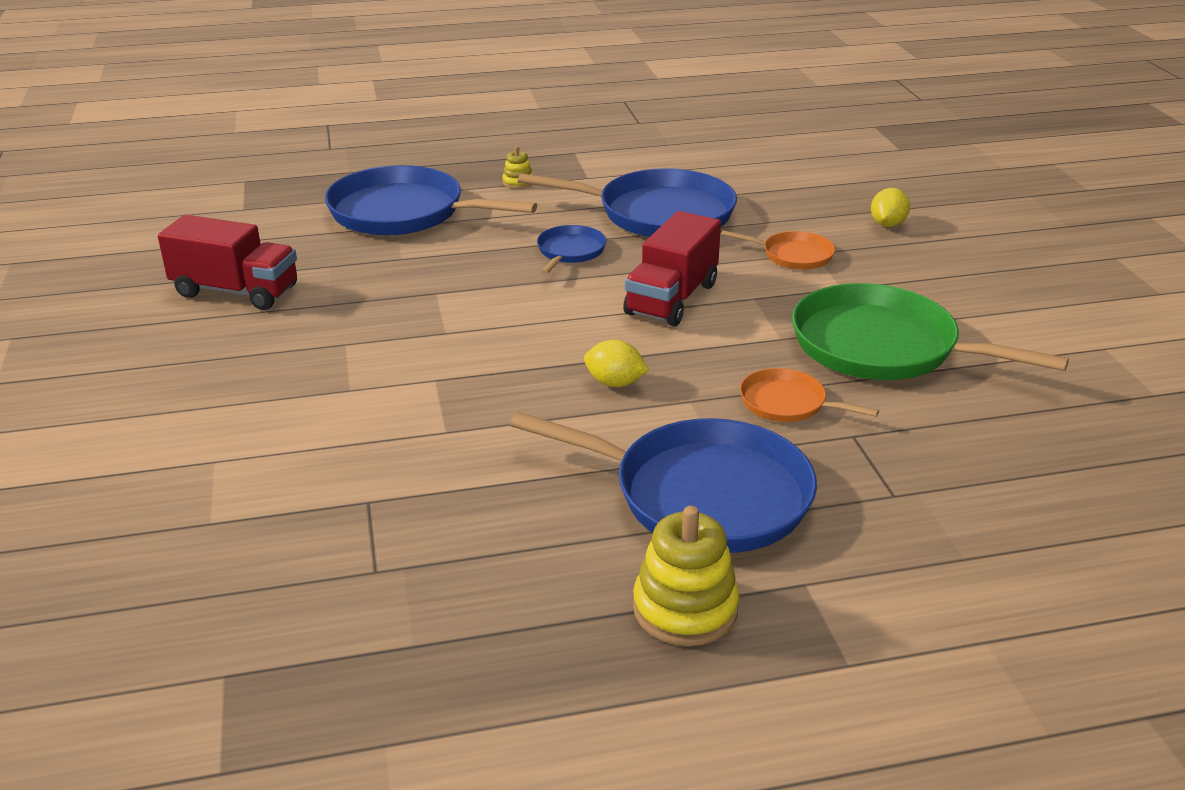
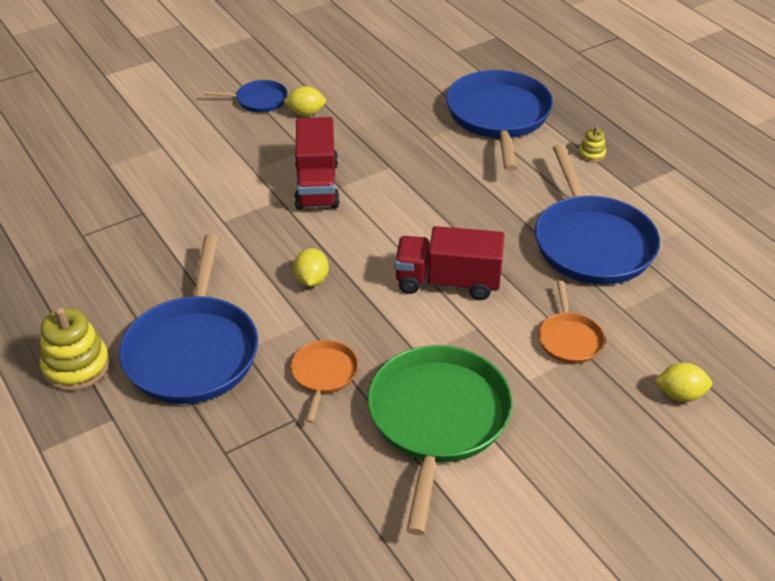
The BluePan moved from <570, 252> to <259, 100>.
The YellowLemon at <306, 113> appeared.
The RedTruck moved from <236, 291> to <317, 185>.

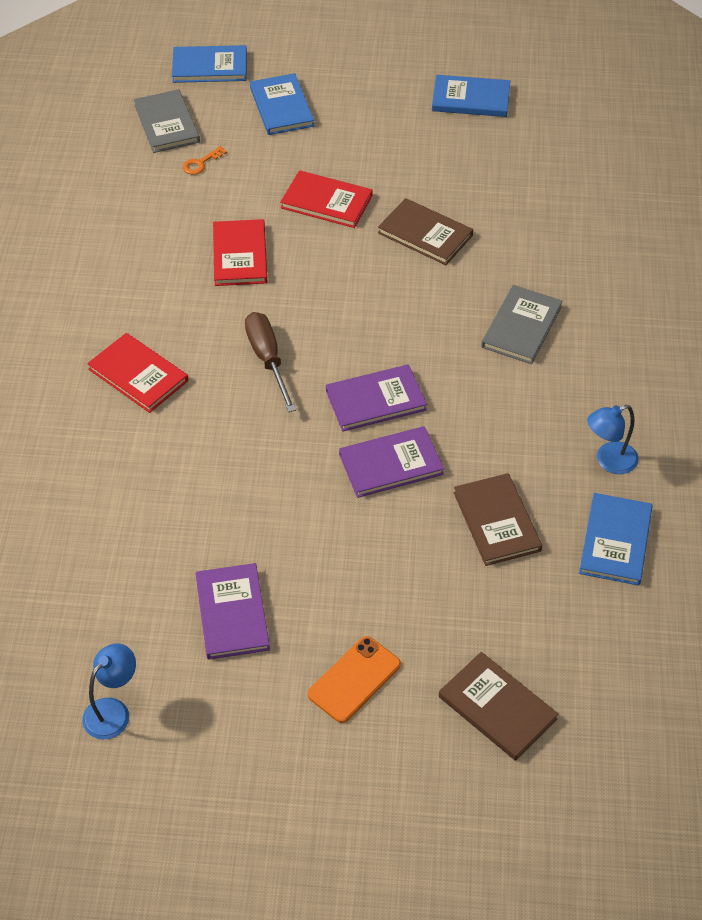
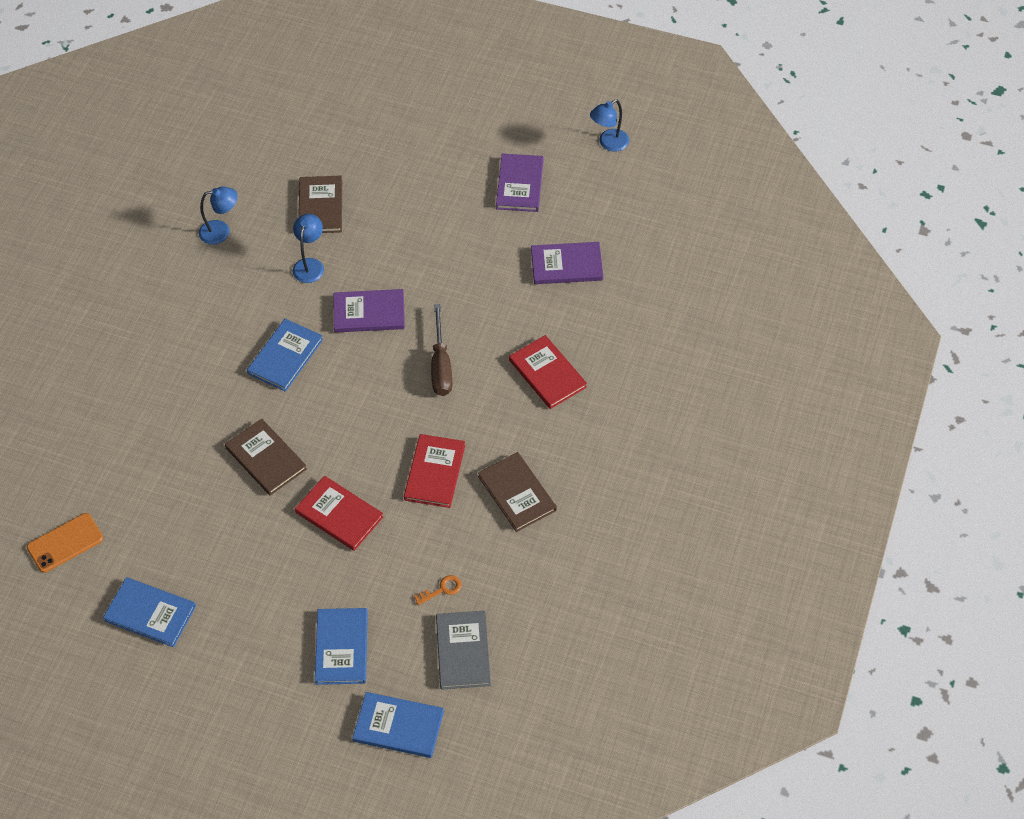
The OrangePhone moved from <354, 679> to <65, 543>.
The BlueBook moved from <615, 541> to <285, 356>.
The BlueLamp at <310, 265> appeared.
The BrownBook moved from <497, 708> to <517, 493>.
The PurpleBook moved from <391, 464> to <566, 265>.
The GreyBook at <521, 327> disappeared.

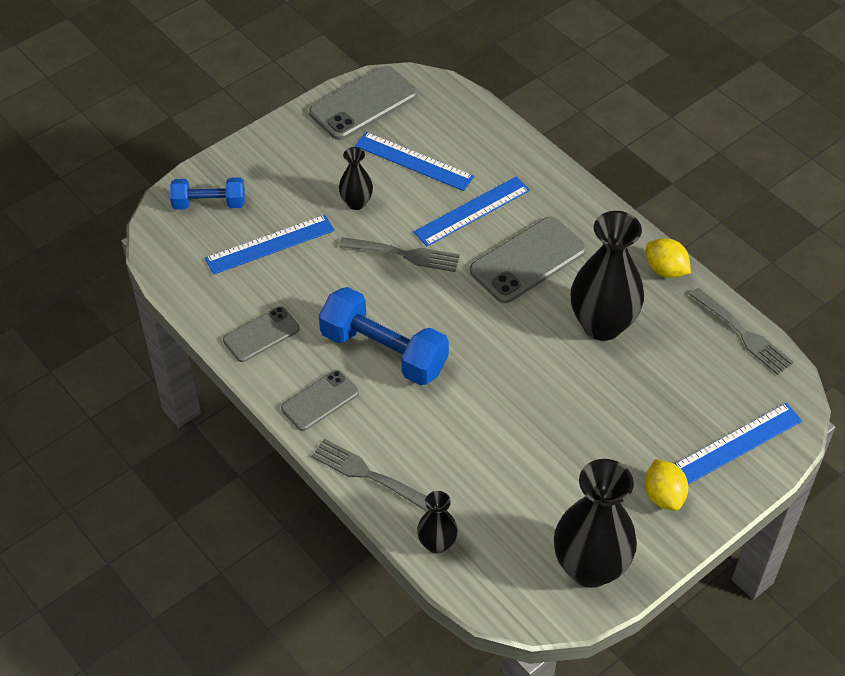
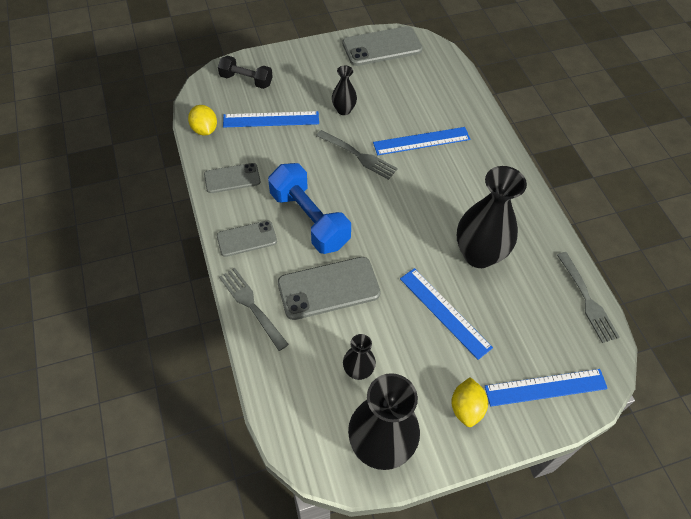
The YellowLemon moved from <665, 270> to <204, 129>.
The BlueDumbbell at <209, 204> became the BlackDumbbell at <246, 80>.
The GreyPhone moved from <528, 260> to <328, 288>.
The BlackVase moved from <437, 543> to <358, 371>.
The BlueRuler moved from <414, 161> to <444, 312>.

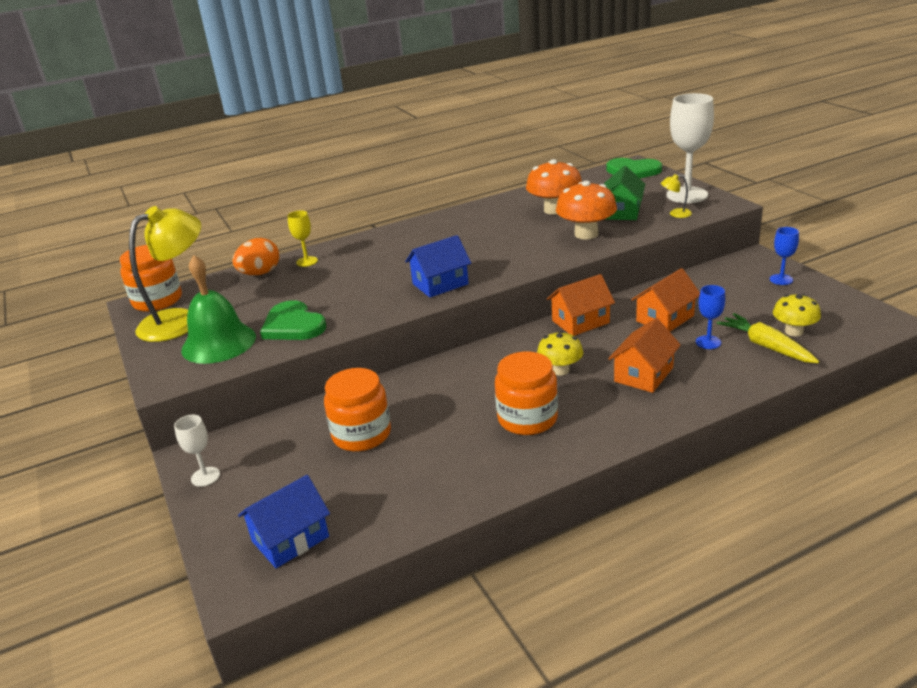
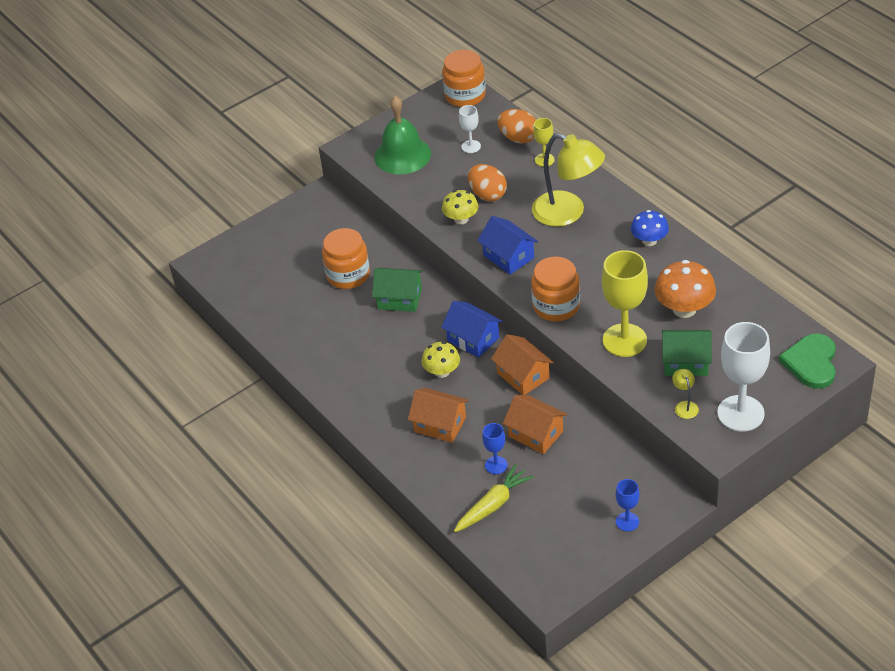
The GreenHouse at <399, 299> appeared.
The BlueHouse moved from <290, 539> to <473, 339>.
The YellowMushroom moved from <793, 331> to <461, 219>.
The WhiteGoblet moved from <205, 477> to <471, 146>.
The OrangeEgg at <487, 194> appeared.
The OrangeJar moved from <527, 418> to <556, 306>.
The YellowLamp moved from <180, 320> to <568, 213>.
The OrangeMushroom at <586, 234> was replaced by the YellowGoblet at <624, 340>.
The BlueMushroom at <649, 241> appeared.
The GreenHeart at <293, 325> disappeared.

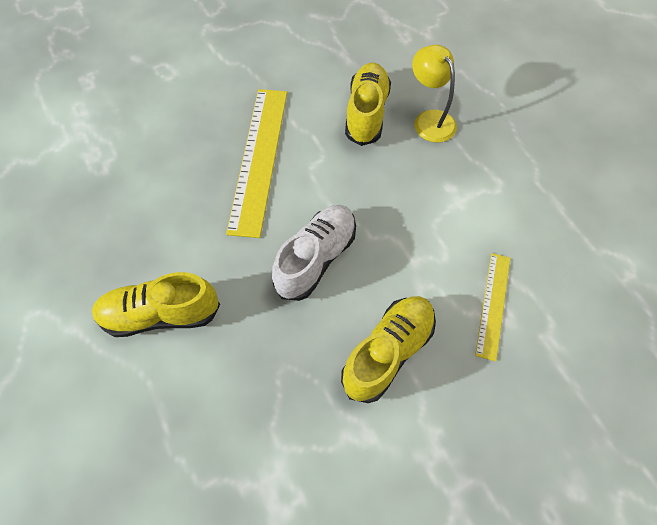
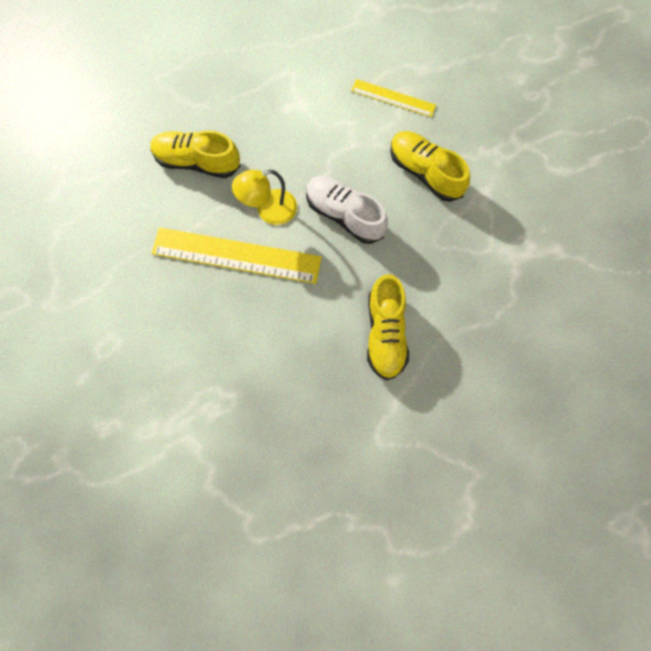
The YellowLamp moved from <429, 119> to <268, 210>.

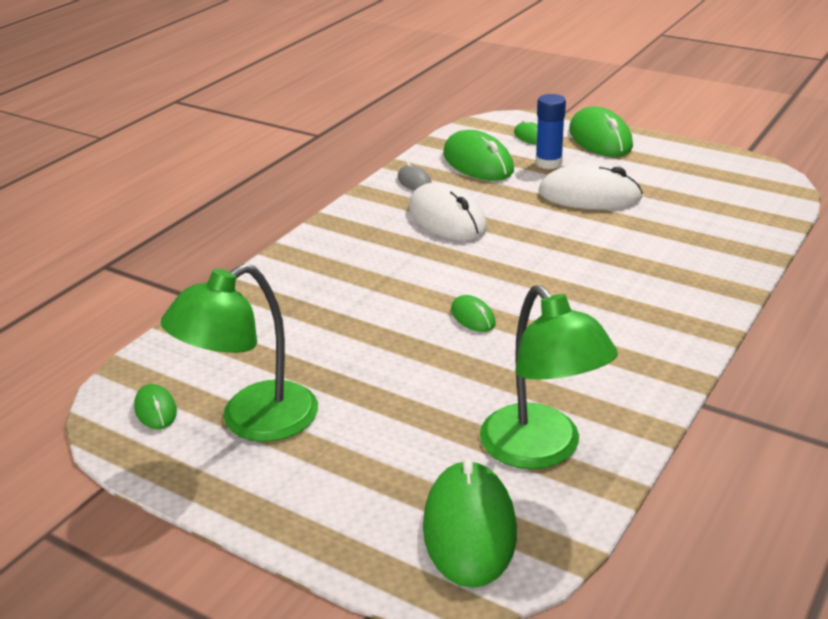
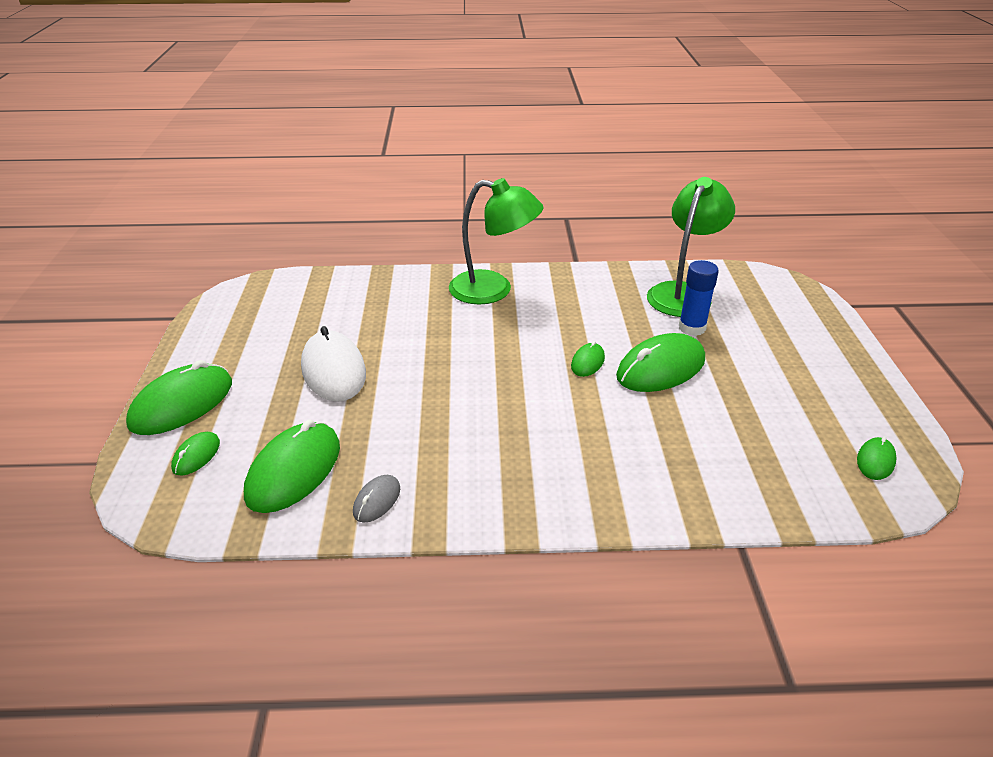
The GreenLamp moved from <252, 421> to <493, 290>.
The GreenMouse moved from <469, 528> to <660, 368>.
The BlueGlueStick moved from <548, 163> to <692, 328>.
The WhiteMouse at <447, 219> disappeared.

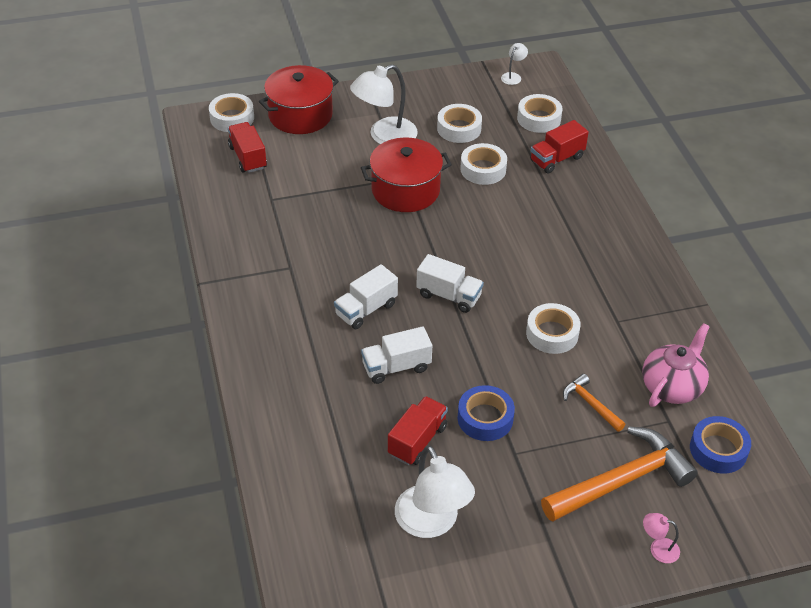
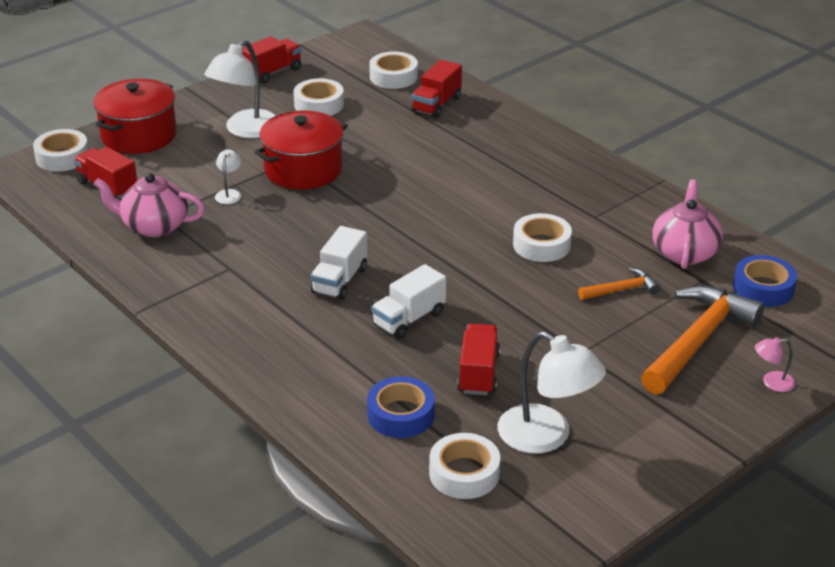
The PinkTeapot at <154, 226> appeared.
The WhiteLamp moved from <513, 76> to <229, 193>.
The RedTruck at <272, 72> appeared.
The BlueTape moved from <485, 418> to <401, 415>.
The WhiteTape moved from <483, 169> to <464, 473>.
The OrangeHammer at <590, 404> turned 135 degrees clockwise.
The WhiteTruck at <449, 296> disappeared.

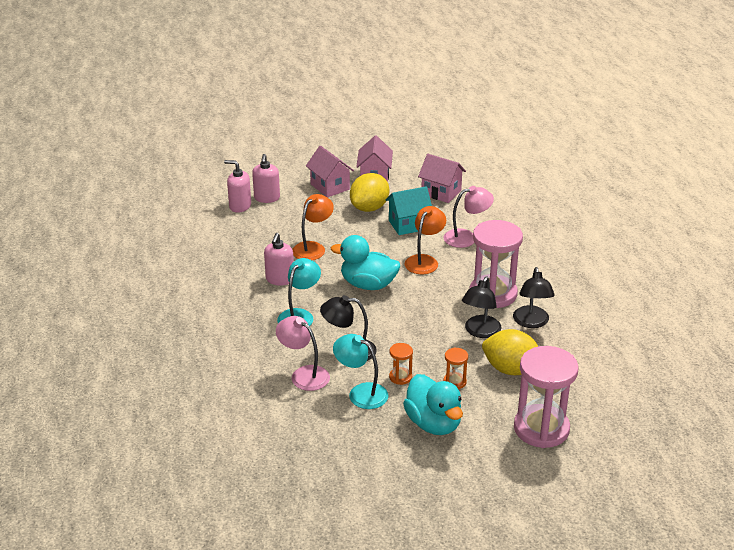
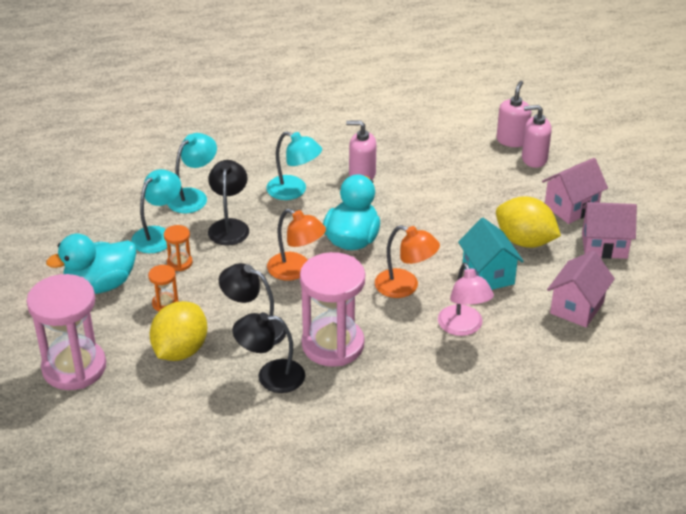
The PinkLamp at <304, 374> became the TurquoiseLamp at <193, 196>.
The OrangeLamp moved from <313, 248> to <296, 270>.

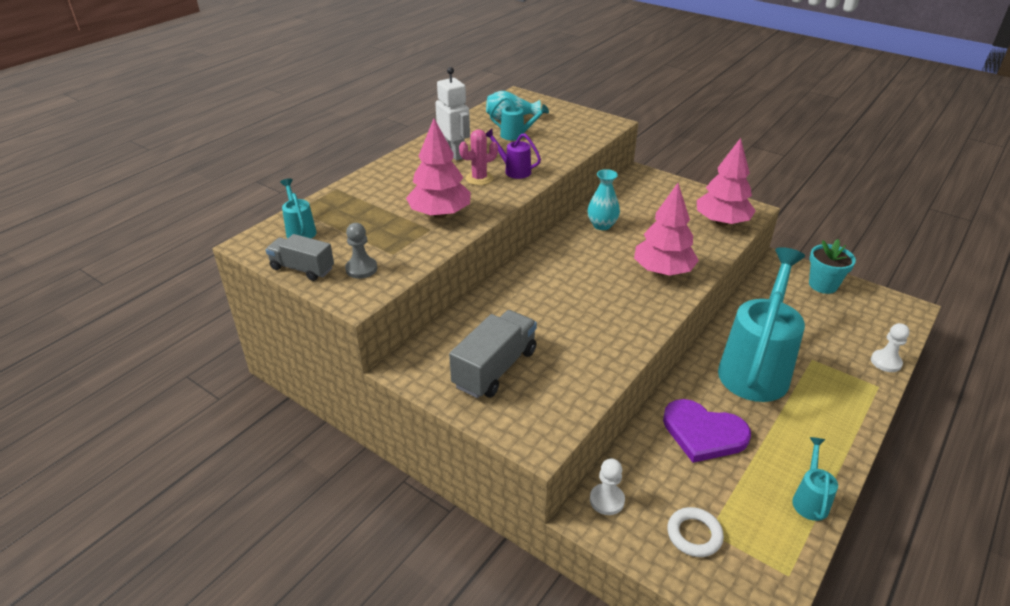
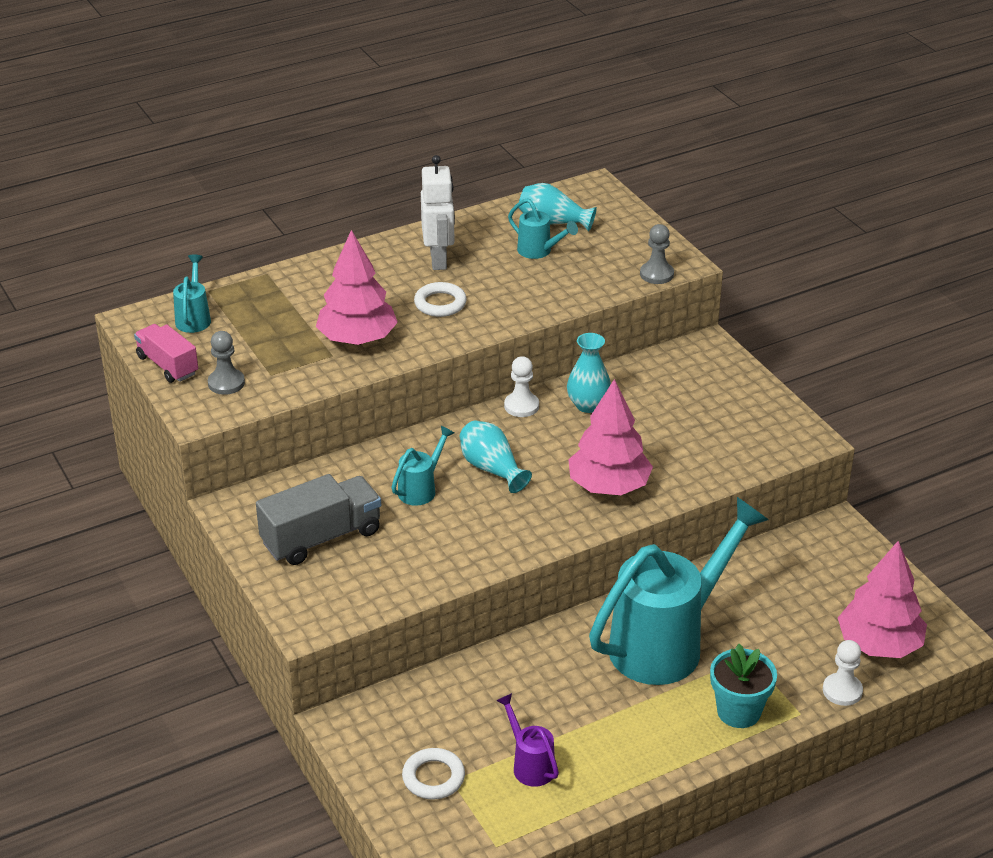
The GreyTruck at <302, 269> became the PinkTruck at <167, 365>.
The TurquoiseWateringCan moved from <810, 499> to <421, 489>.
The PinkCactus at <479, 178> was replaced by the WhiteRing at <440, 303>.
The TurquoiseVase at <492, 469> appeared.
The PurpleWateringCan moved from <513, 170> to <529, 764>.
The WhitePawn moved from <607, 500> to <521, 406>.
The GreyPawn at <656, 274> appeared.
The TurquoiseFlowerPot moved from <823, 285> to <738, 711>.
The PinkTree moved from <721, 222> to <879, 644>.
The PurpleHeart at <703, 433> disappeared.

